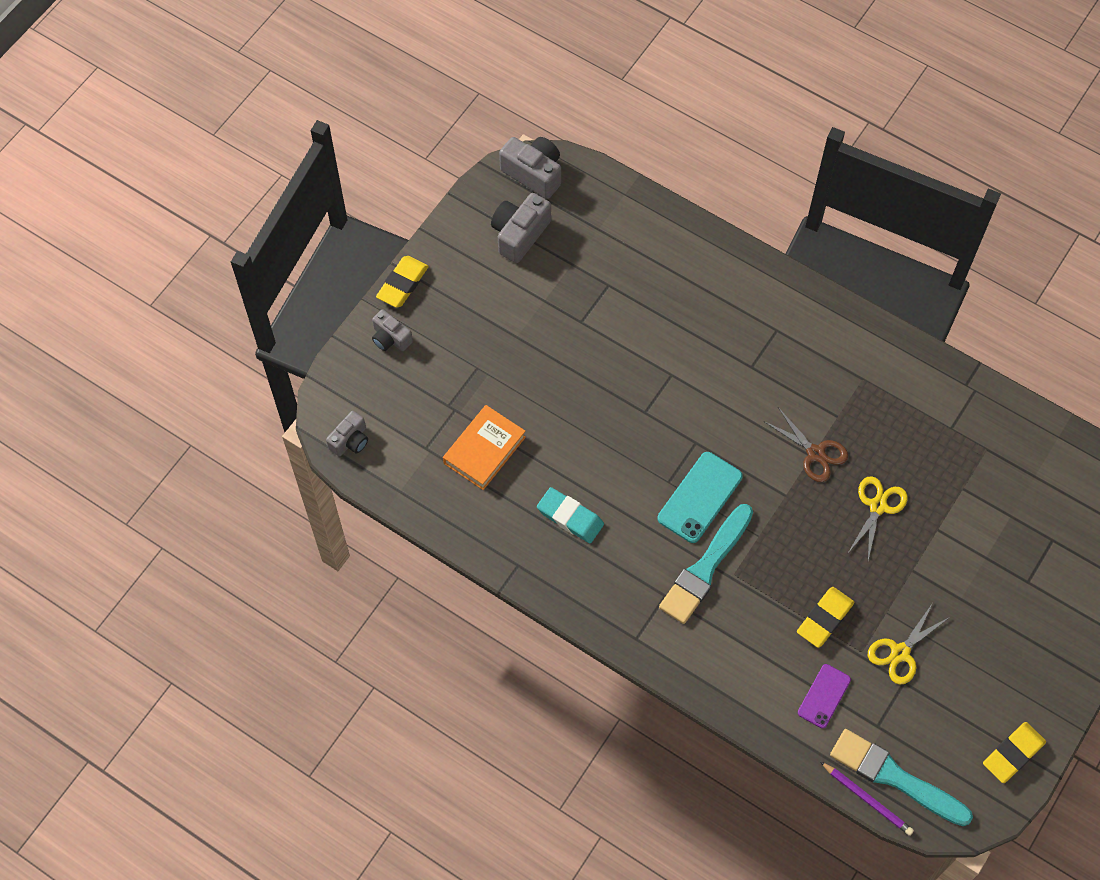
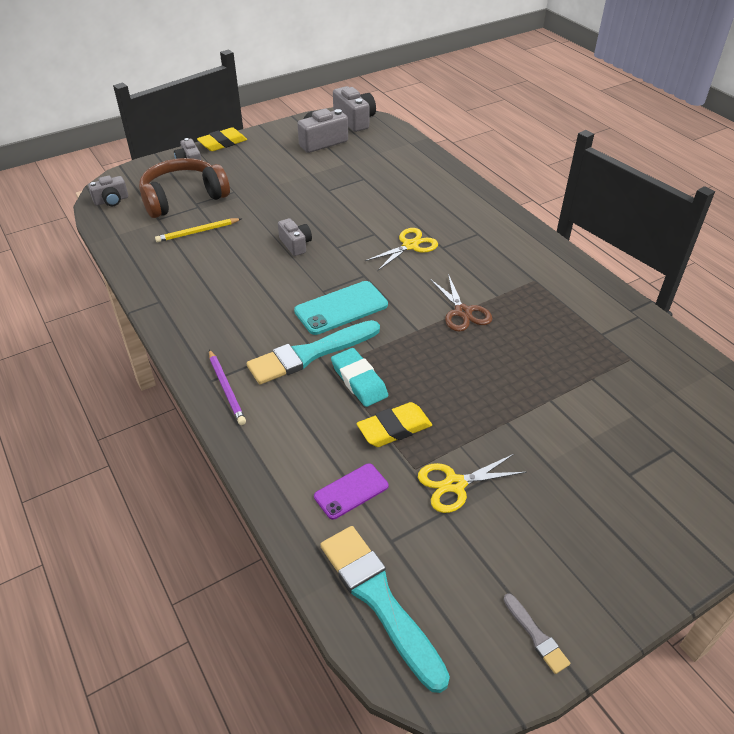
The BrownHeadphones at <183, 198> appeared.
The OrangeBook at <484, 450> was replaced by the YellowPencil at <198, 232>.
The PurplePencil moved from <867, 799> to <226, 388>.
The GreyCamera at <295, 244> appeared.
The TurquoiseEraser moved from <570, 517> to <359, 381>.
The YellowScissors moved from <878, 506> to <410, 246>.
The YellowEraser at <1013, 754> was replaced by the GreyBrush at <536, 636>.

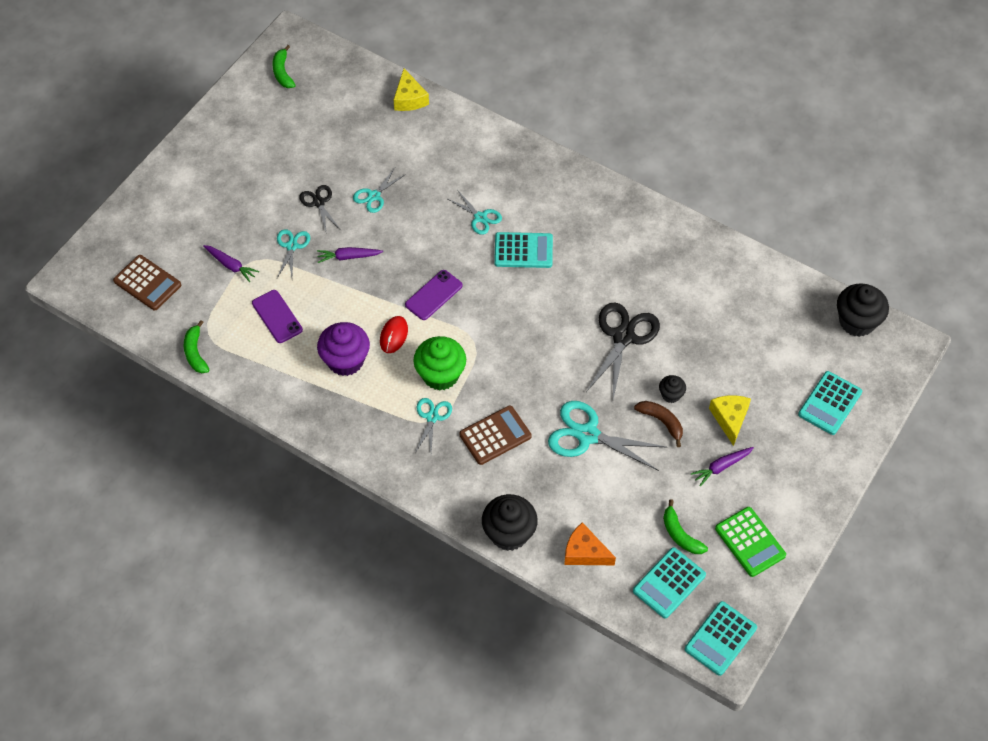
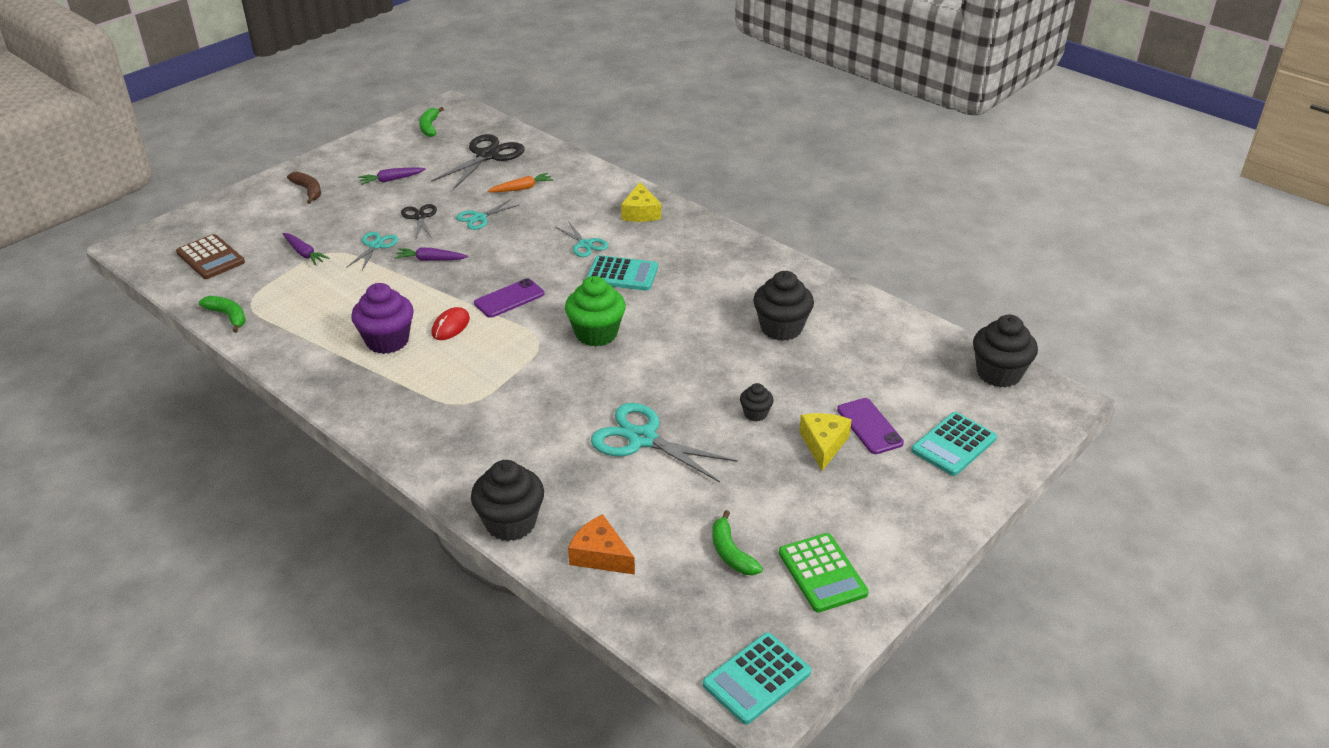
The GreenBanana at <195, 353> turned 135 degrees clockwise.
The BrownBanana moved from <661, 422> to <308, 191>.
The PurpleCarrot moved from <721, 467> to <391, 180>.
The BlackScissors moved from <623, 337> to <487, 156>.
The OrangeCarrot at <522, 188> appeared.
The GreenCupcake moved from <440, 375> to <596, 333>.
The YellowCheese moved from <409, 98> to <641, 212>.
The BlackCupcake at <781, 328> appeared.
The PurplePhone moved from <277, 316> to <869, 426>.
The TurquoiseScissors at <432, 417> disappeared.
The BrownCalculator at <495, 435> disappeared.
The TurquoiseCalculator at <669, 583> disappeared.

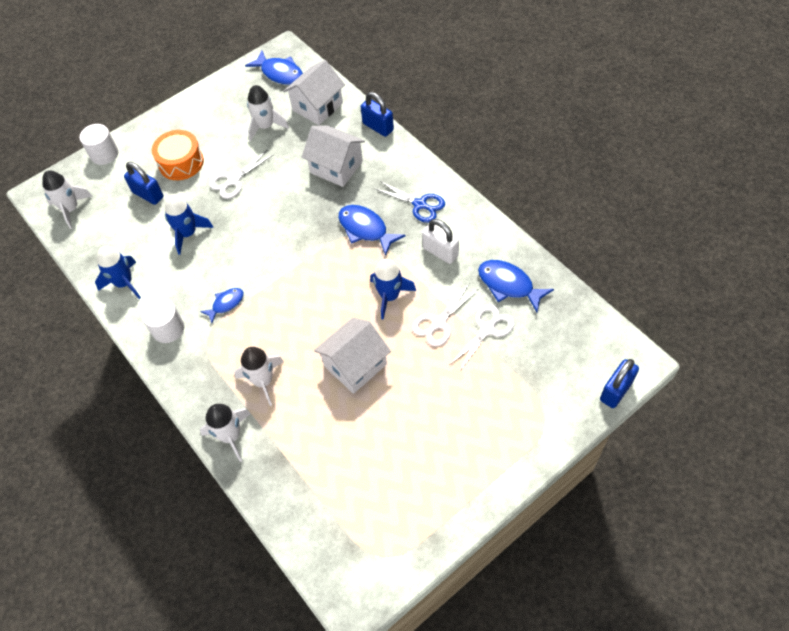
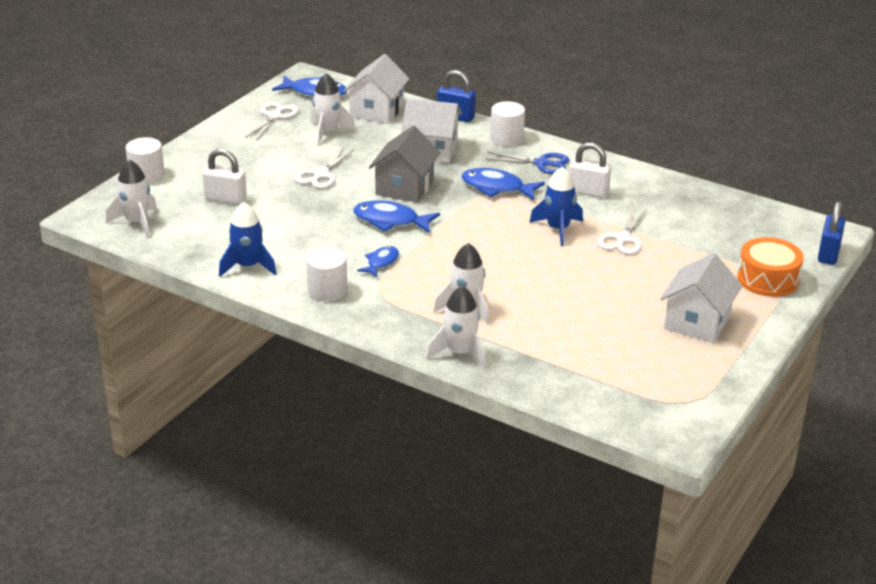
The BluePadlock at <148, 195> became the WhitePadlock at <225, 198>.
The WhiteScissors moved from <488, 329> to <274, 116>.
The BlueFish moved from <509, 285> to <390, 221>.
The GreyHouse at <404, 187> appeared.
The WhiteCylinder at <506, 138> appeared.
The WhiteHouse moved from <355, 365> to <697, 322>.
The OrangeDrum moved from <181, 162> to <767, 279>.
The BlueRocket at <188, 233> disappeared.

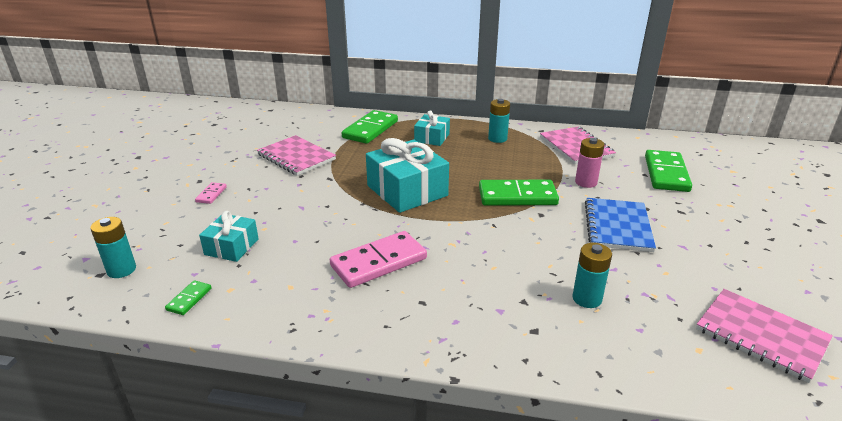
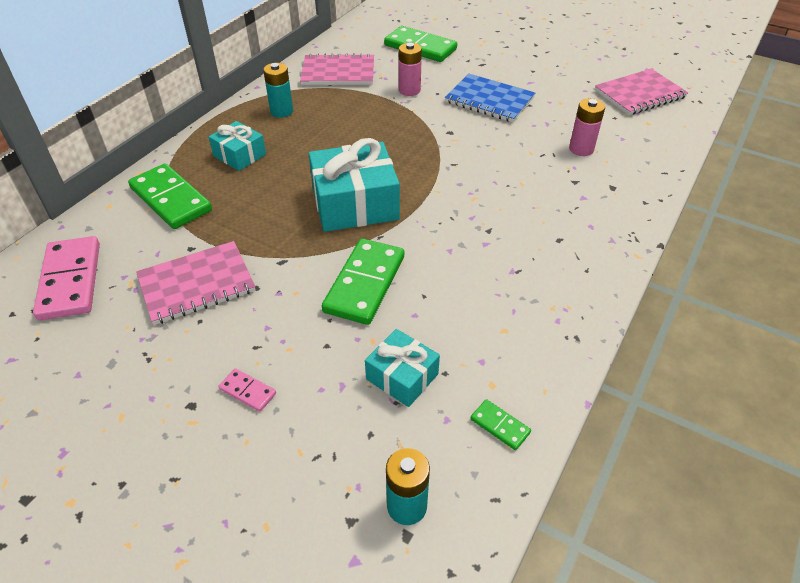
The PinkDomino moved from <378, 262> to <70, 280>.
The GreenDomino moved from <517, 196> to <365, 284>.
The TurquoiseBattery at <587, 298> became the PinkBattery at <581, 149>.

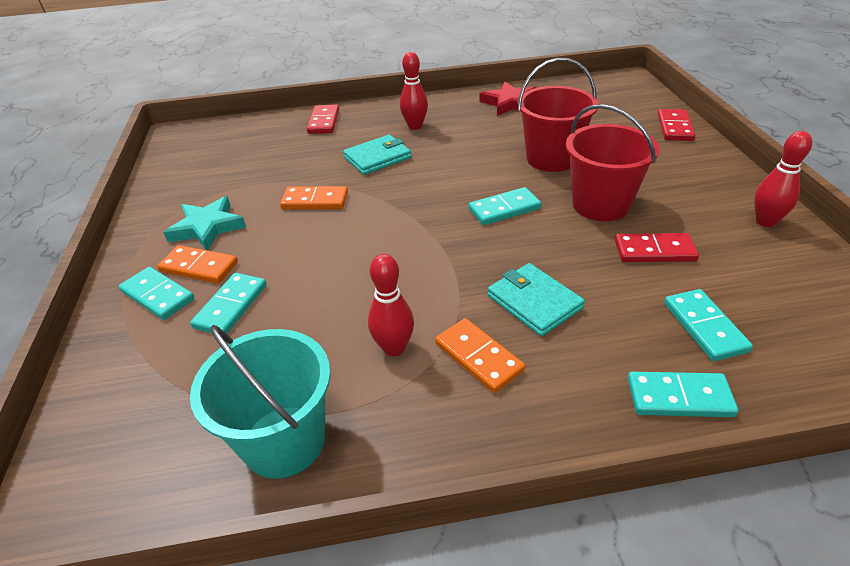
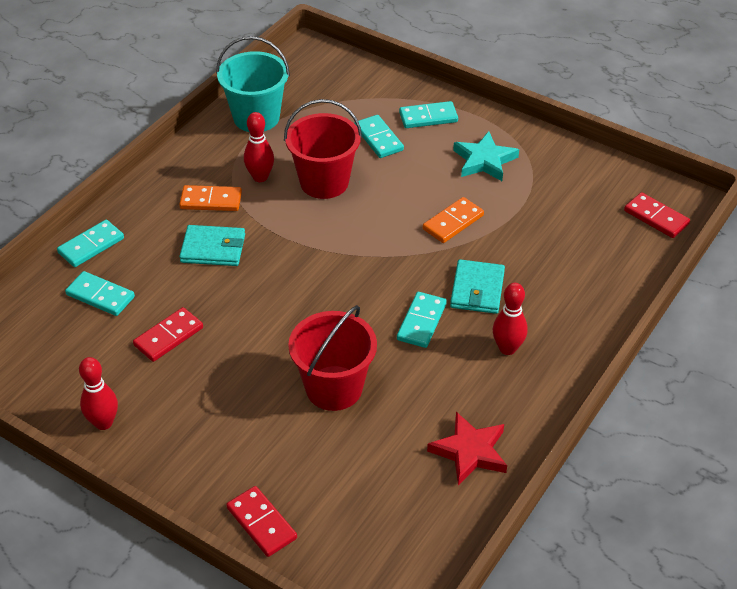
The RedBucket moved from <600, 205> to <324, 182>.
The TurquoiseDomino moved from <504, 209> to <421, 322>.
The RedDomino moved from <324, 121> to <656, 217>.
The OrangeDomino at <199, 267> disappeared.

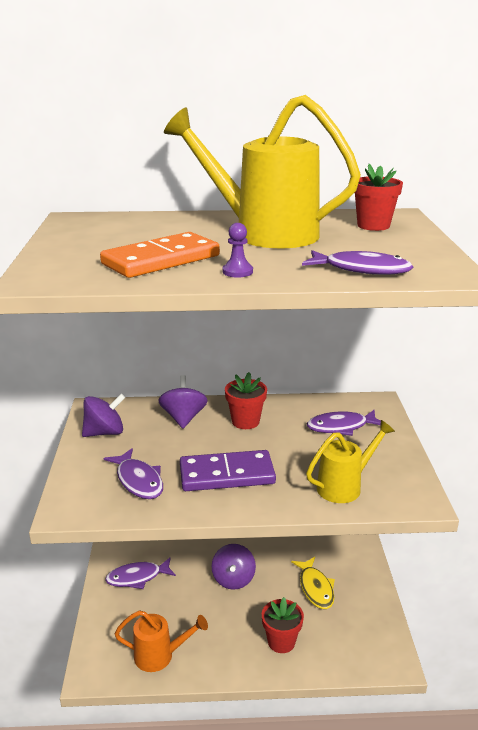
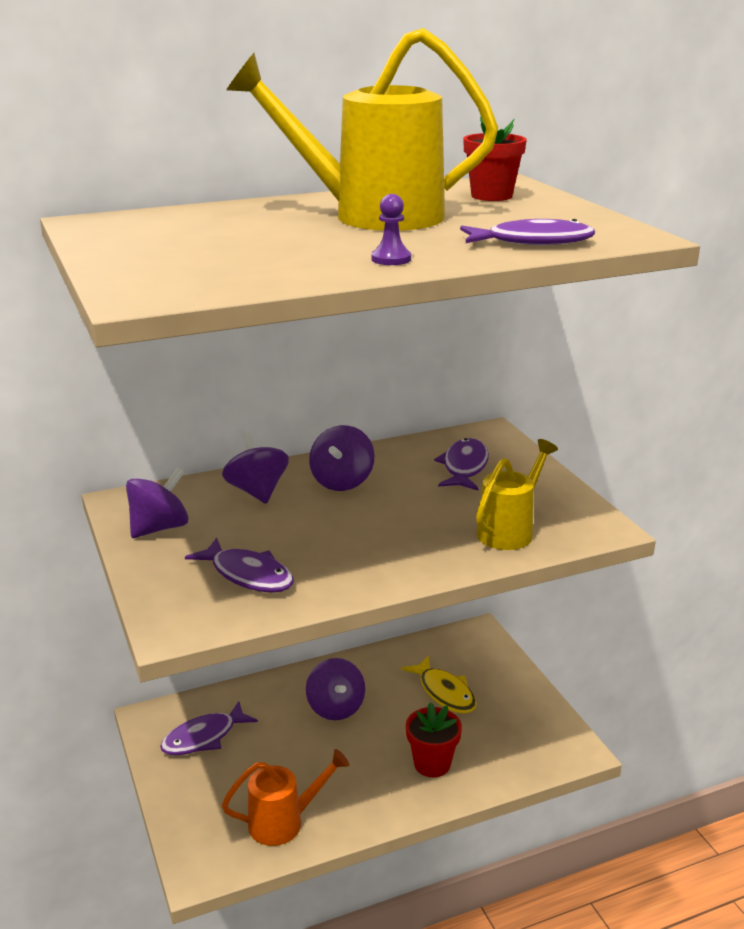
The RedFlowerPot at <245, 421> was replaced by the PurpleSpinningTop at <342, 481>.
The PurpleFish at <341, 427> turned 135 degrees clockwise.
The OrangeDomino at <161, 260> disappeared.
The PurpleDomino at <227, 474> disappeared.

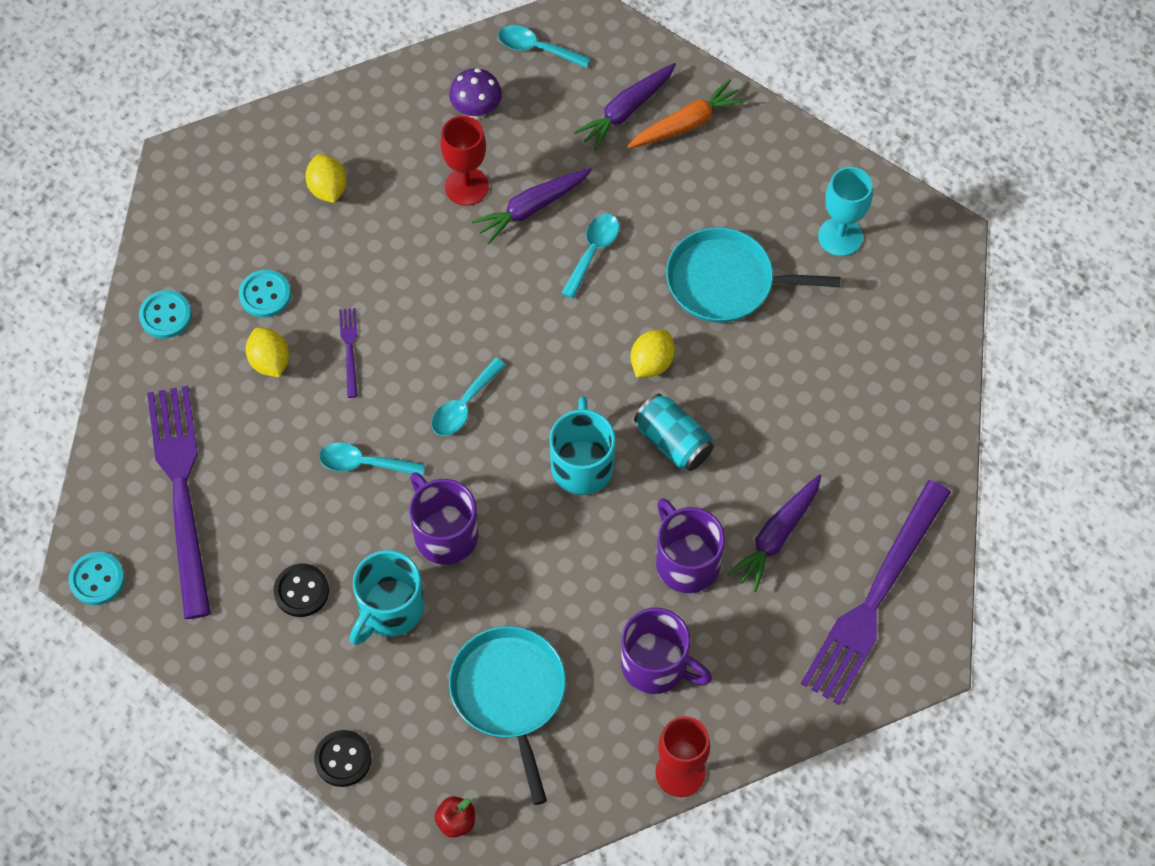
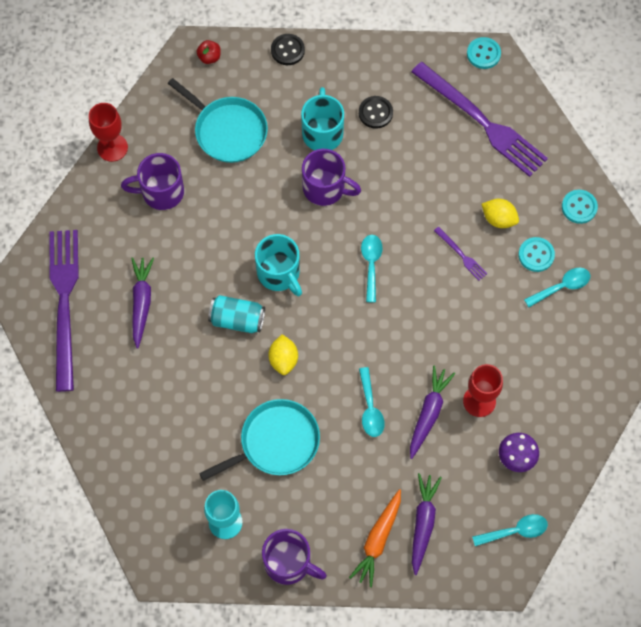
The PurpleMug moved from <686, 561> to <289, 563>.
The TurquoiseSpoon moved from <363, 463> to <562, 287>.
The YellowLemon at <328, 189> disappeared.

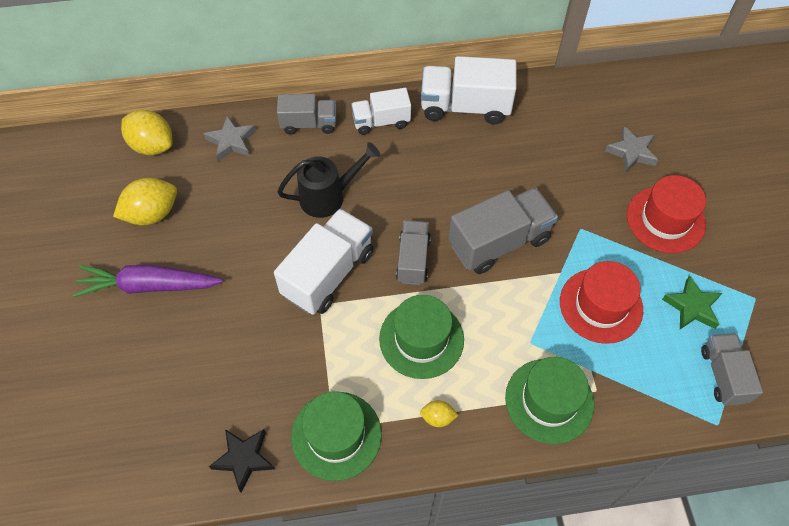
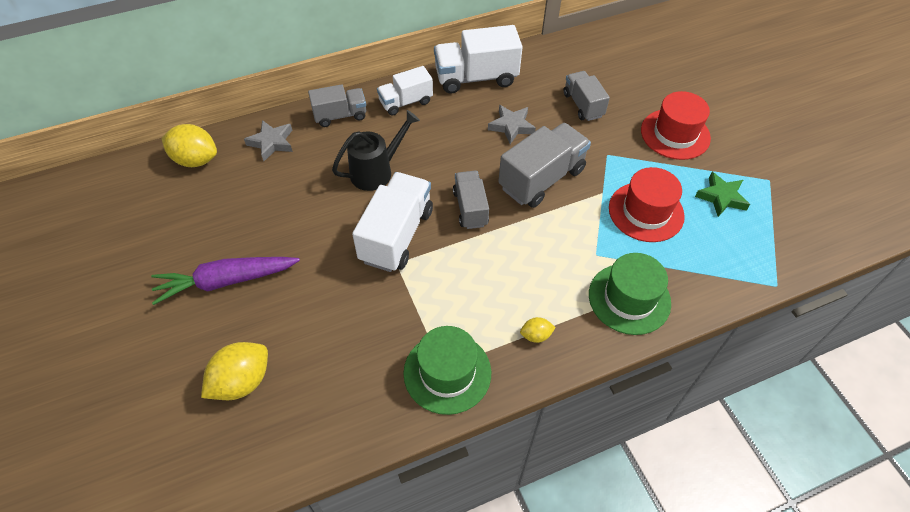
The YellowLemon moved from <152, 214> to <242, 381>.
The GreyStar moved from <631, 152> to <511, 126>.
The GreyTruck moved from <723, 375> to <583, 105>.
The BlackStar at <244, 459> disappeared.
The GreenHat at <421, 339> disappeared.

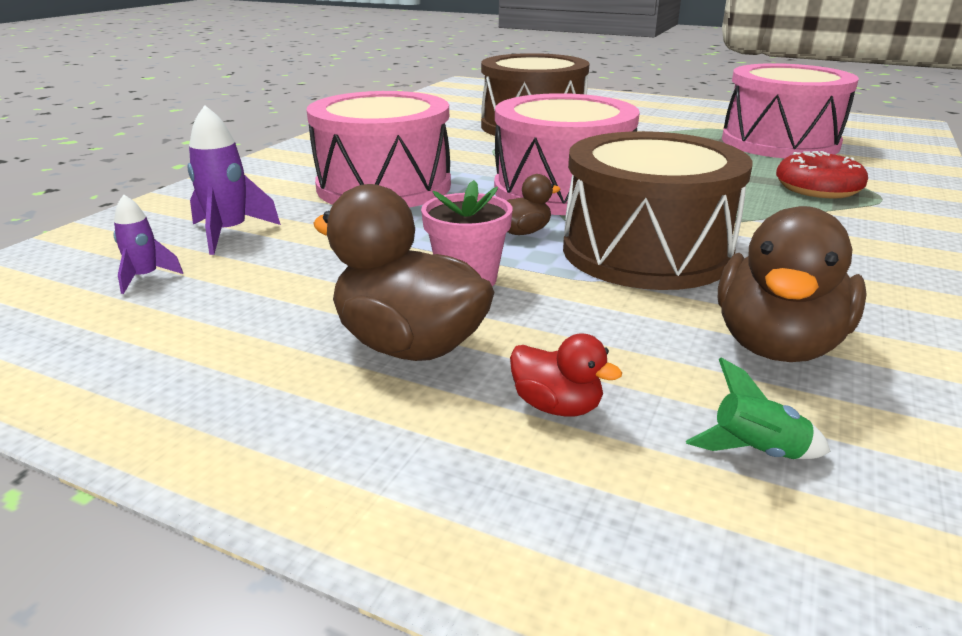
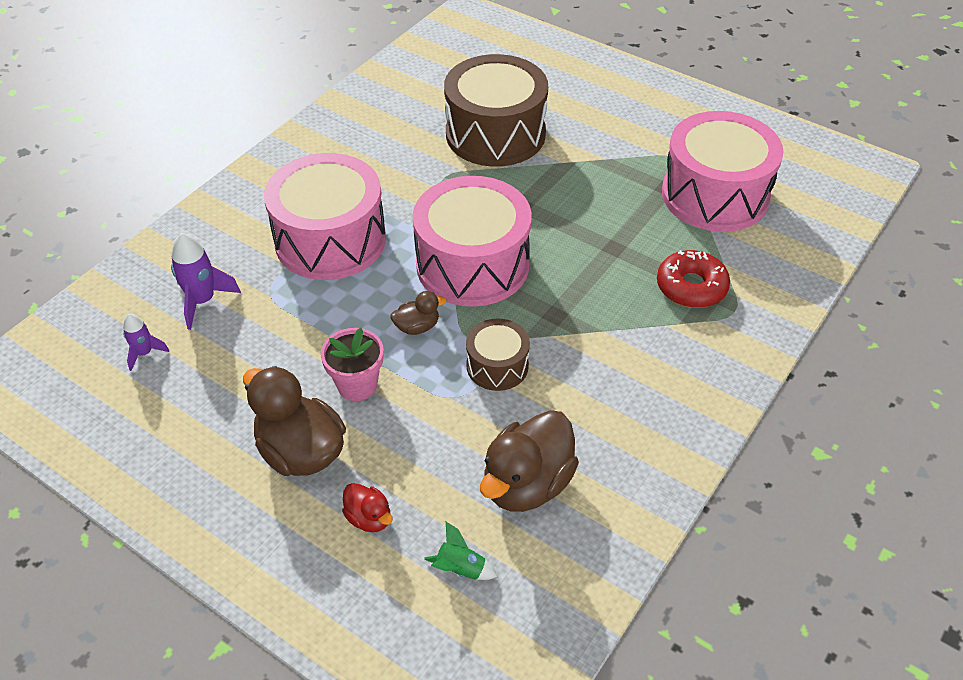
The BrownDrum at <646, 251> changed to 0.50 times the size.

